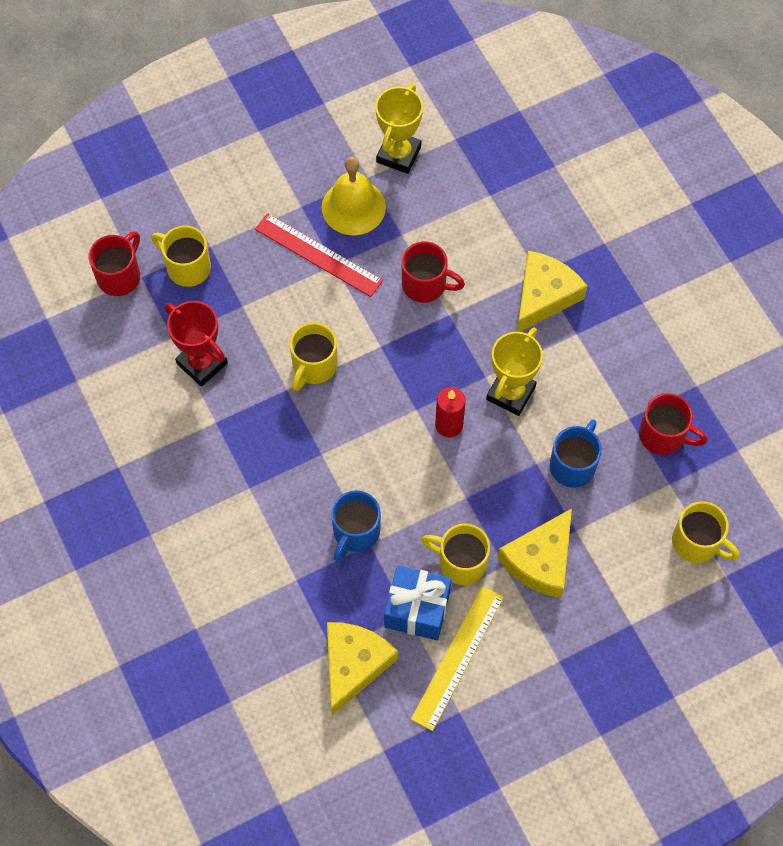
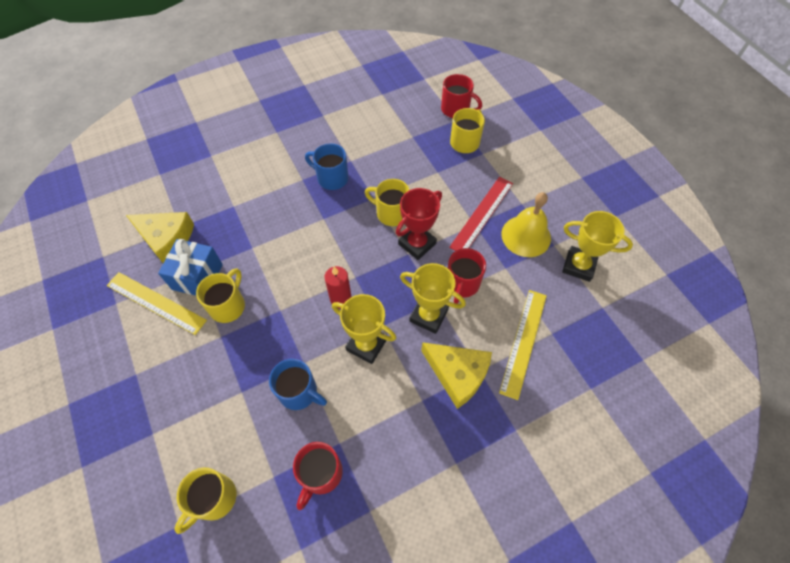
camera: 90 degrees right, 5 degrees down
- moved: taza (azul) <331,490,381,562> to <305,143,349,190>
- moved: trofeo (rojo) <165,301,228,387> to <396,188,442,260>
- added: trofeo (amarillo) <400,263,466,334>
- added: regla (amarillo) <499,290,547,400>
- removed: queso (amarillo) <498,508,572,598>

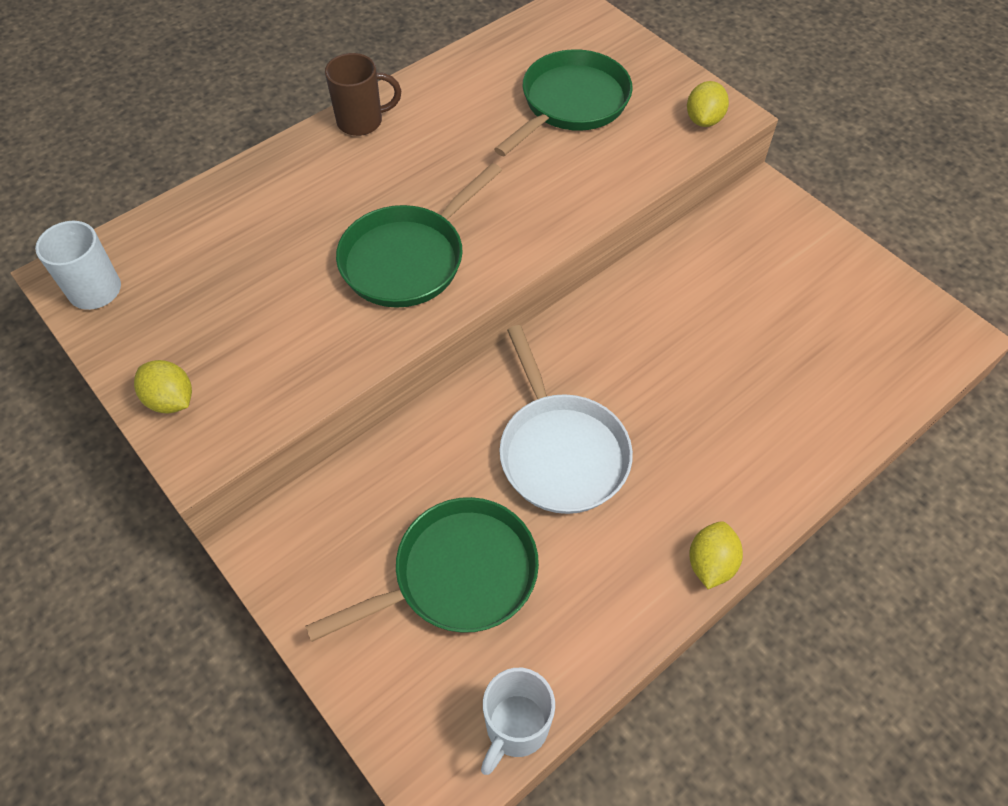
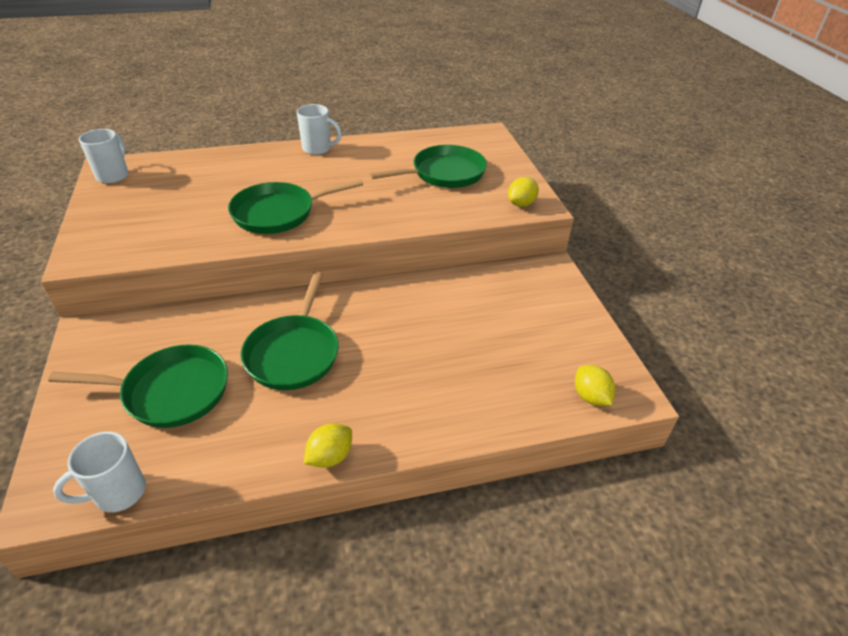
camera: 25 degrees right, 15 degrees down
- recoloured: sartén (blanco) <499,325,633,514> to sartén (verde) <240,272,339,390>
- recoloured: taza (marrón) <325,53,401,136> to taza (blanco) <297,104,342,155>
- moved: limón (amarillo) <134,360,192,414> to <575,365,615,406>

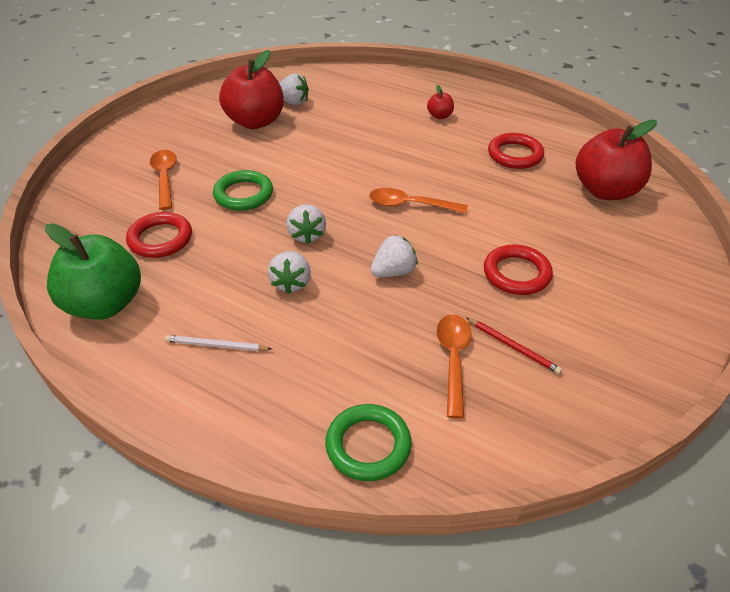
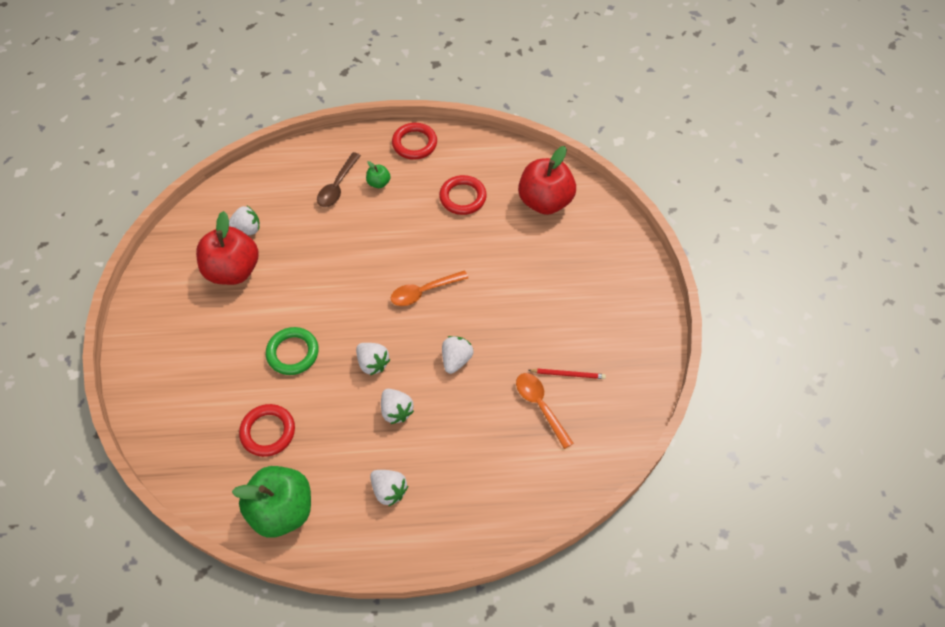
camera: 35 degrees left, 15 degrees up
- added: cuchara (marrón) <317,152,361,207>
- recoloured: manzana (rojo) <427,85,454,119> to manzana (verde) <366,161,391,188>
- replaced: lápiz (blanco) <165,335,271,351> to fresa (blanco) <370,470,408,507>
- moved: anillo (rojo) <484,244,553,295> to <392,123,437,160>
- removed: cuchara (naranja) <150,150,177,210>
- removed: anillo (verde) <325,404,412,481>

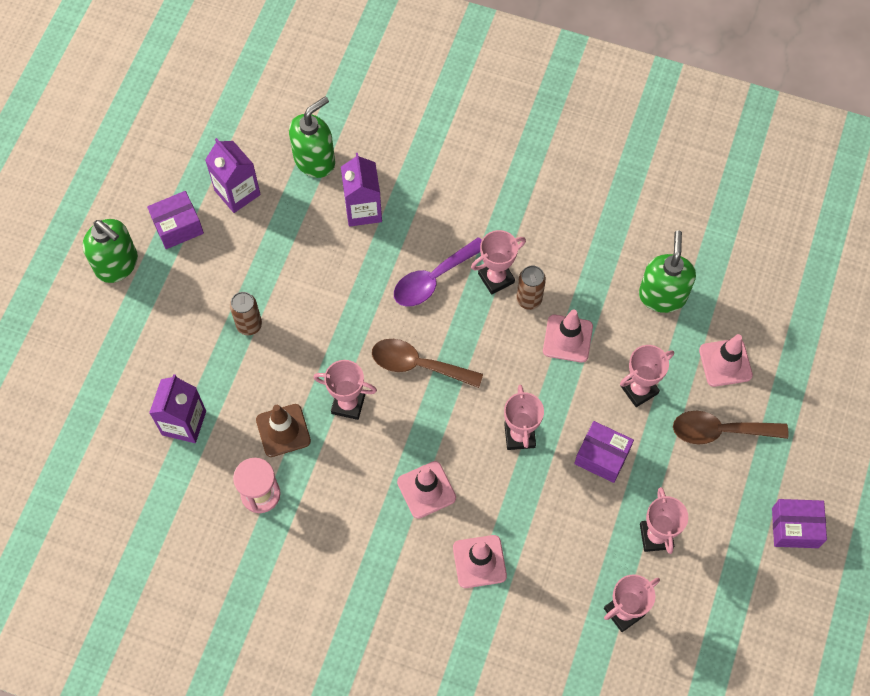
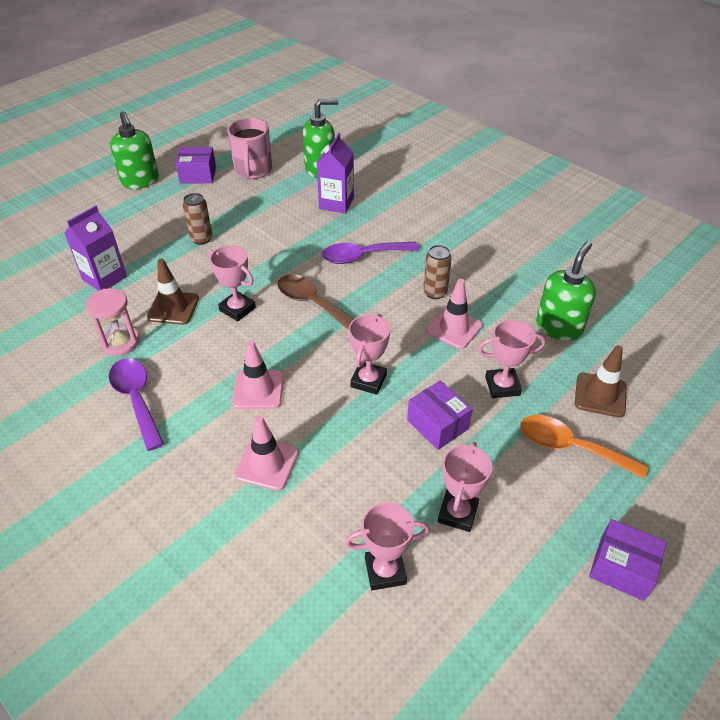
camera: 25 degrees right, 20 degrees down
- added: cuchara (morado) <109,358,164,451>
- replaced: cartón de leche (morado) <205,138,261,213> to taza (rosa) <228,118,272,179>
- recoloured: cuchara (marrón) <673,411,789,444> to cuchara (naranja) <520,415,648,479>
- recoloured: cono de tráfico (rosa) <699,334,753,387> to cono de tráfico (marrón) <575,345,626,418>
- removed: trofeo (rosa) <471,230,526,295>

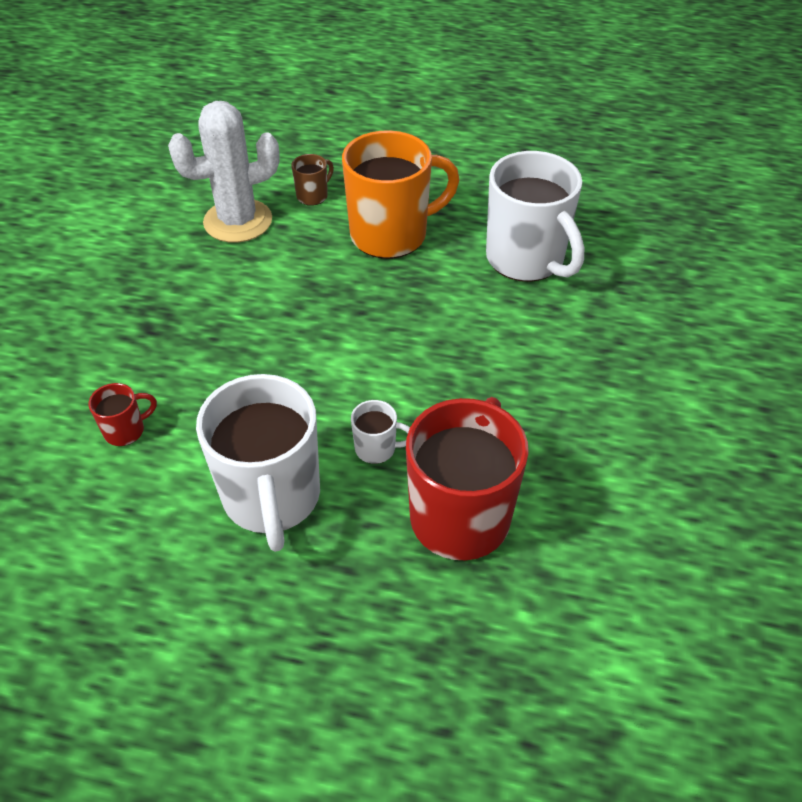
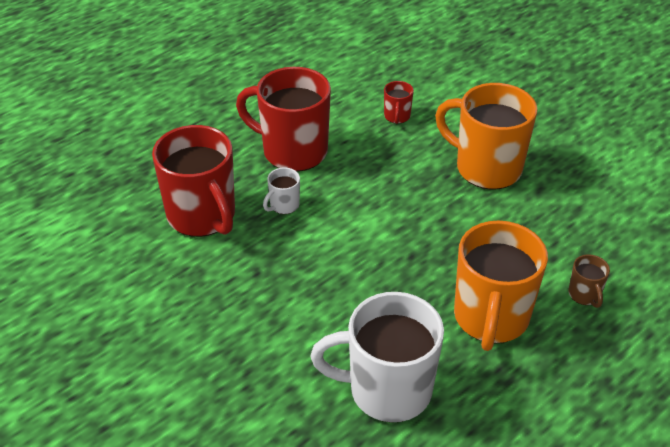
camera: 125 degrees right, 5 degrees down
- recoloured: taza (blanco) <196,374,320,552> to taza (rojo) <236,67,331,172>
- added: taza (naranja) <435,83,537,190>
- removed: cactus (blanco) <168,101,280,243>

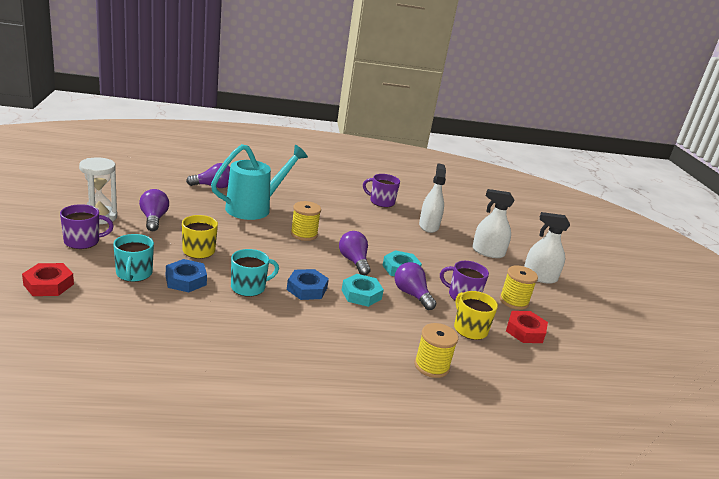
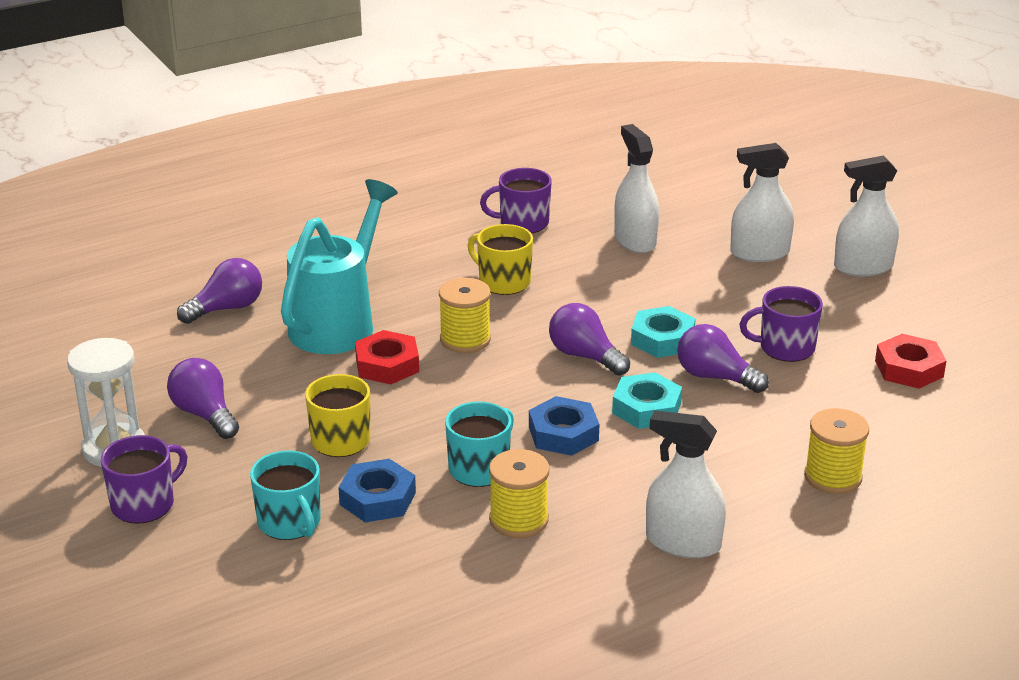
camera: 20 degrees left, 5 degrees up
- moved: tuerca (rojo) <22,263,74,296> to <355,330,419,384>
- moved: taza (amarillo) <454,291,498,340> to <468,224,533,295>
- moved: carrete (amarillo) <500,266,538,310> to <489,449,550,538>
- added: pulverizador (blanco) <646,410,726,558>

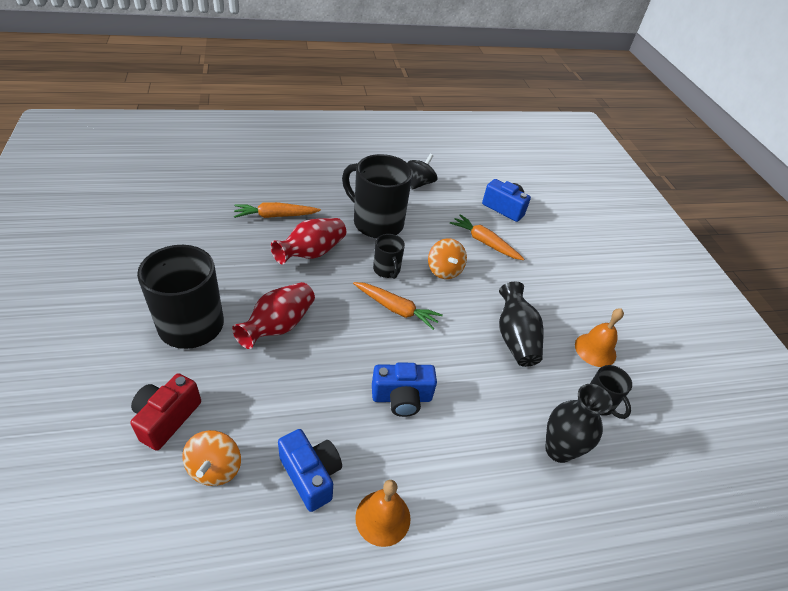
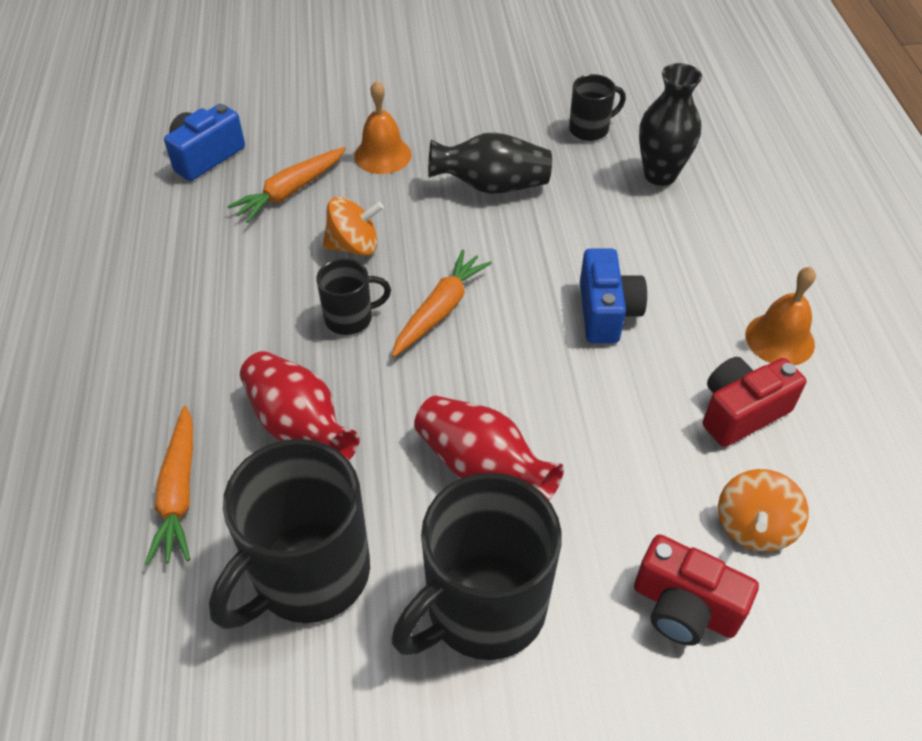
camera: 80 degrees left, 5 degrees up
- moved: taza (negro) <342,154,413,238> to <209,439,370,629>
- moved: campana (naranja) <575,308,624,367> to <354,80,411,174>
- recoloured: cámara (azul) <278,429,342,512> to cámara (rojo) <703,357,807,447>
- turned: peonza (naranja) <182,430,241,486> = <718,469,809,552> 105 degrees clockwise
- removed: peonza (negro) <407,153,438,190>

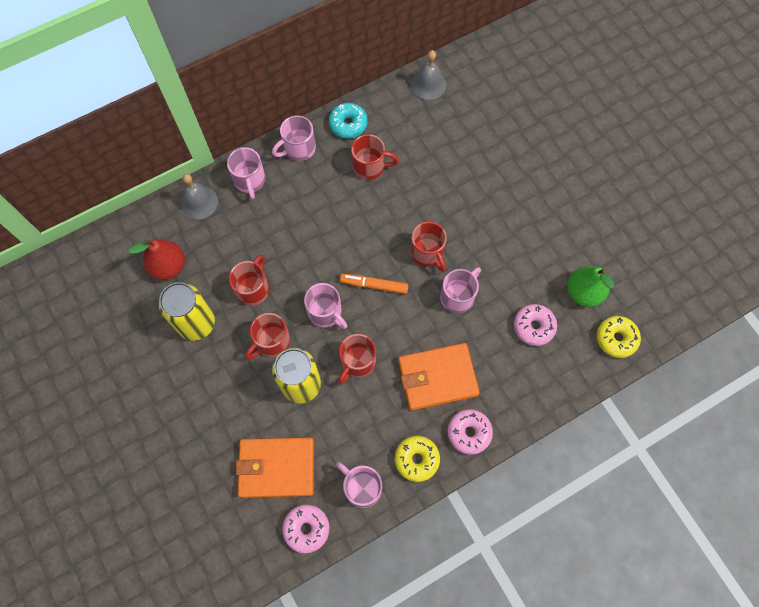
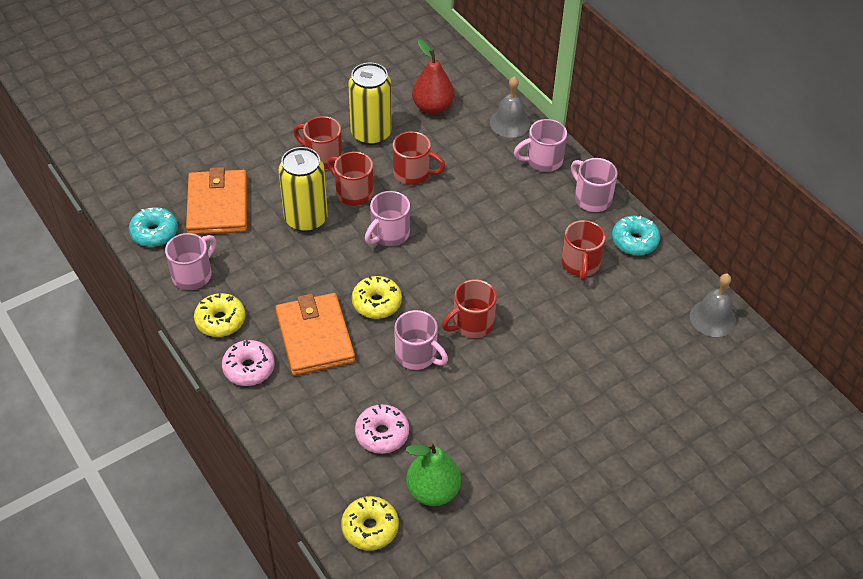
camera: 85 degrees right, 20 degrees down
- recoloured: rosquilla (rosa) <282,504,330,553> to rosquilla (turquesa) <129,207,178,247>
- moved: taza (rojo) <338,334,376,385> to <293,116,342,169>
- added: rosquilla (amarillo) <352,276,402,319>
- removed: rotulador (naranja) <340,274,408,294>

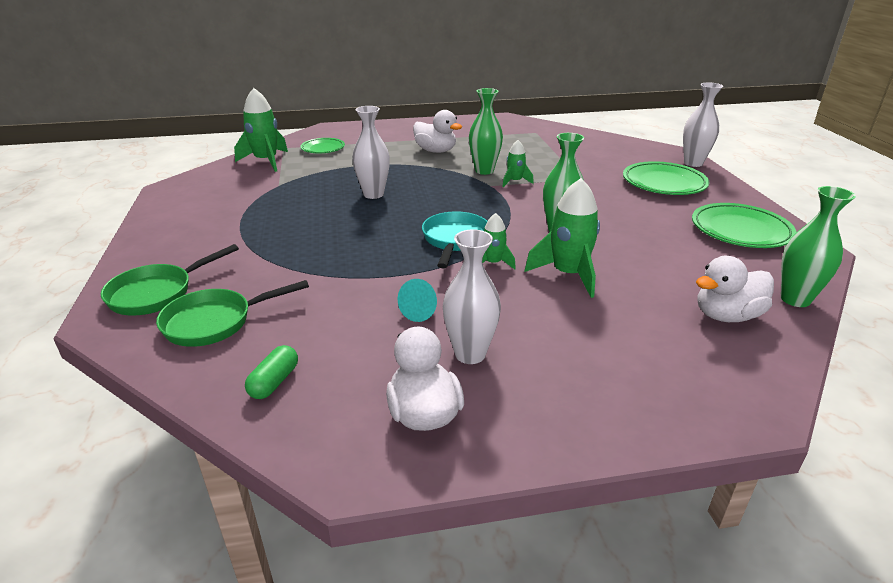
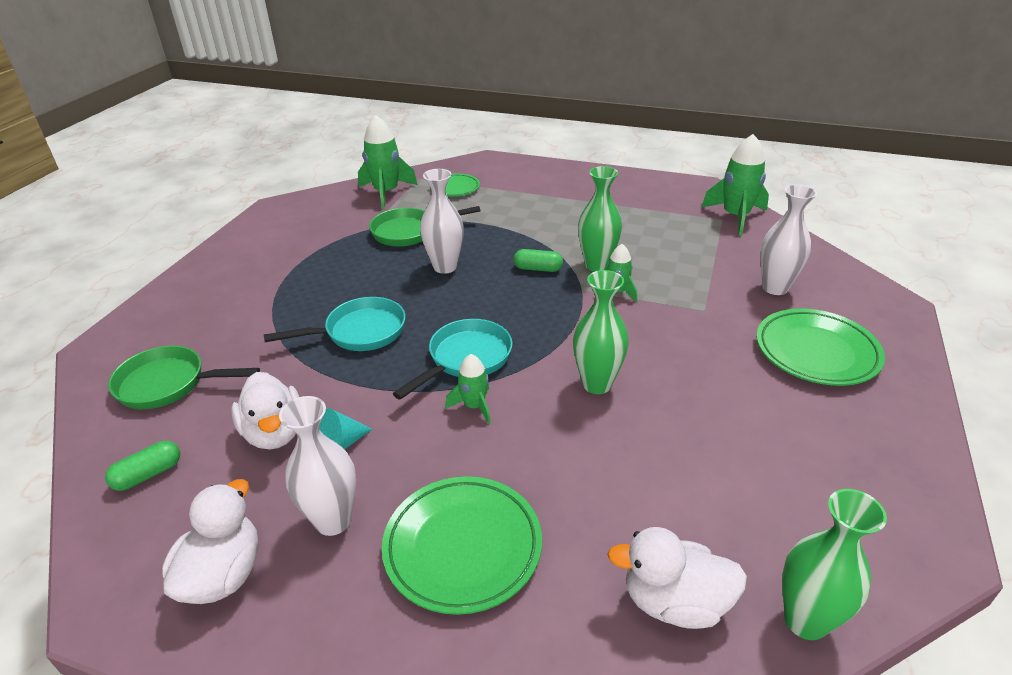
camera: 30 degrees right, 5 degrees up
- moved: pato (blanco) <413,110,462,153> to <231,372,299,449>
- added: sartén (turquesa) <264,297,406,351>
- moved: sartén (verde) <101,244,239,315> to <369,206,480,247>
- moved: plato (verde) <692,203,797,248> to <382,476,542,615>
- added: cápsula (verde) <514,249,563,272>
- moved: cohete (verde) <524,178,600,298> to <701,134,769,236>
- moved: florero (blanco) <683,83,723,167> to <760,185,817,295>

